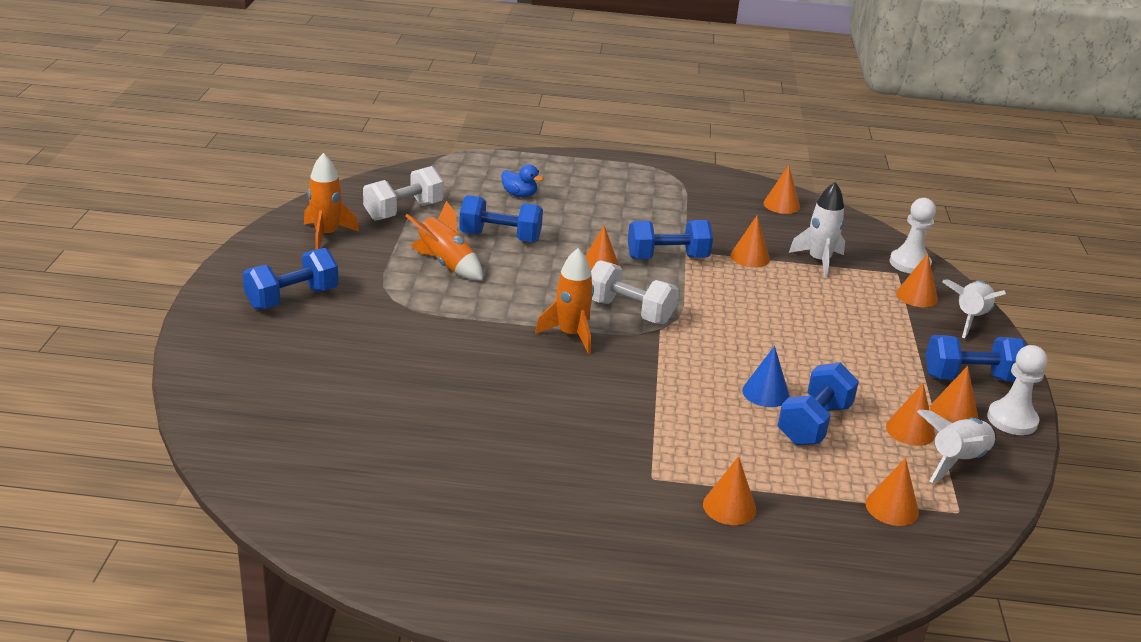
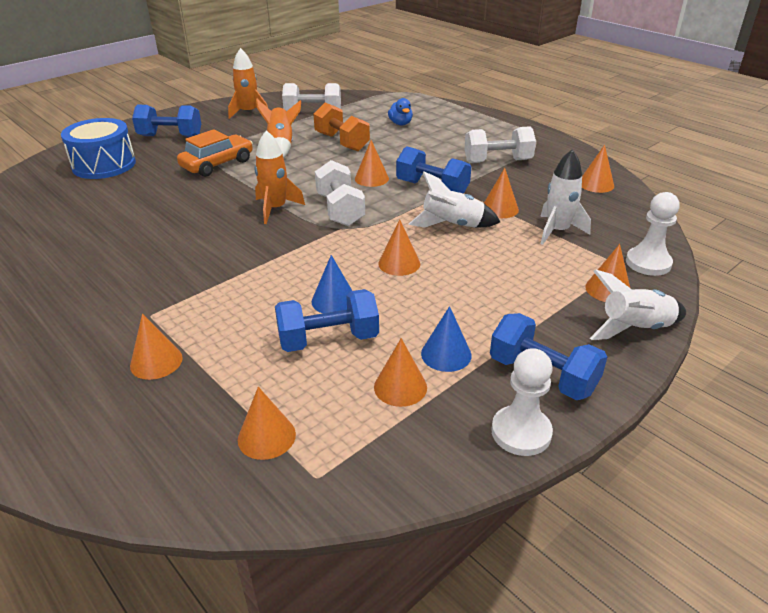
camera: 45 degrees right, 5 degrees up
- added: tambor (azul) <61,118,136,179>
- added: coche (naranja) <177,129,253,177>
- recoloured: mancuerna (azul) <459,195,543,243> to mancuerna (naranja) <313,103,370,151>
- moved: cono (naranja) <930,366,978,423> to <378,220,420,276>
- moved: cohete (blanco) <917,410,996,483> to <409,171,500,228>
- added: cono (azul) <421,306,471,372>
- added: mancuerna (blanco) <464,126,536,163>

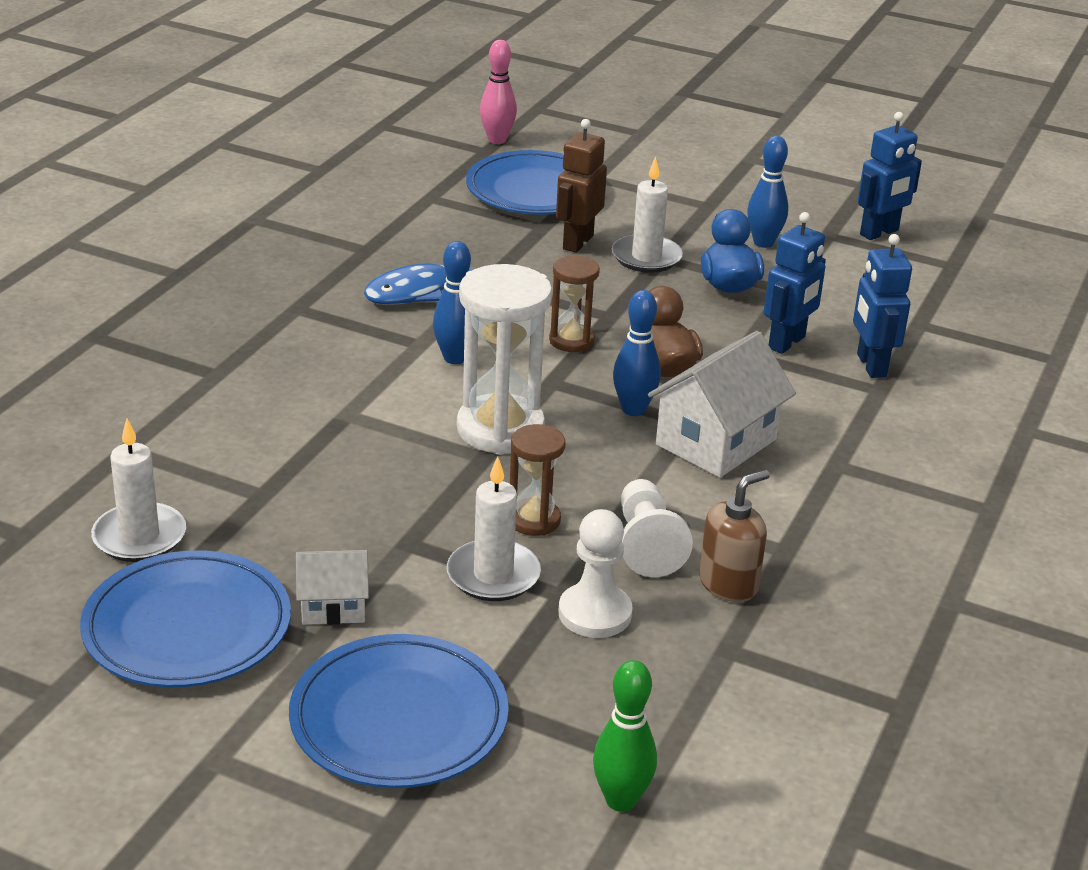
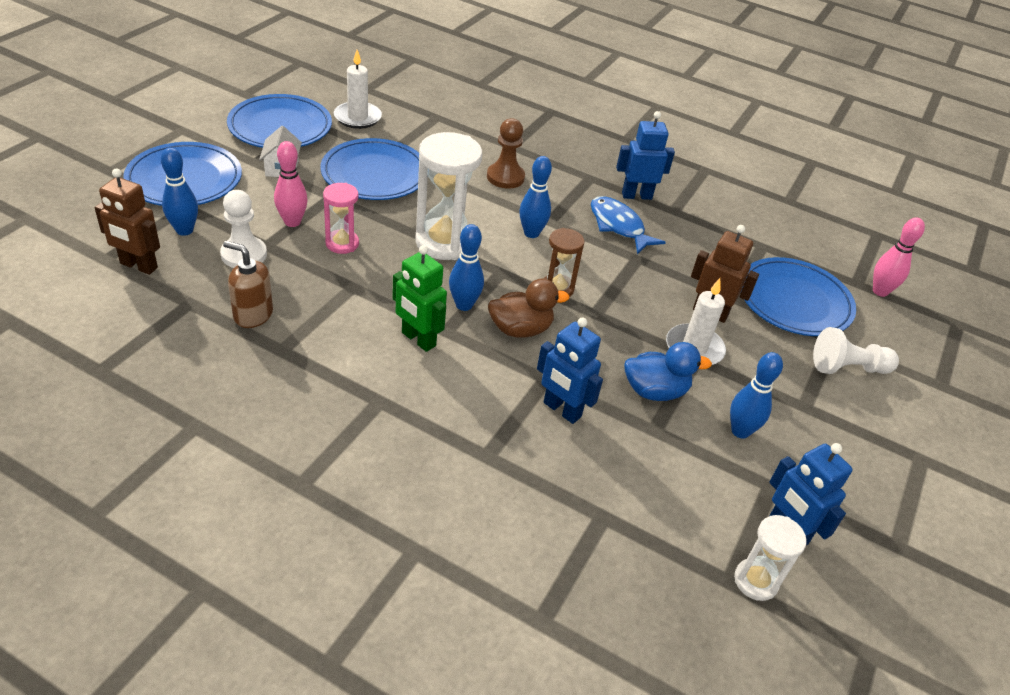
camera: 90 degrees right, 10 degrees up
- added: robot (marrón) <95,168,160,275>
- added: bolo (azul) <161,147,198,236>
- turned: dispensador de jabón (marrón) <699,470,770,602> = <223,241,273,328> 150 degrees clockwise
- replaced: vela (blanco) <447,457,541,601> to bolo (rosa) <274,141,308,227>
- added: plato (azul) <321,138,419,200>
- recoloured: reloj de arena (marrón) <510,424,565,536> to reloj de arena (rosa) <323,183,359,254>
- replaced: casa (blanco) <648,331,796,478> to robot (verde) <392,245,447,352>
- added: peón (marrón) <487,118,525,189>
- moved: robot (azul) <853,234,912,378> to <616,111,675,200>
- added: reloj de arena (blanco) <734,515,807,601>
- moved: peón (blanco) <621,479,693,577> to <813,327,899,374>
- removed: bolo (verde) <593,660,657,812>

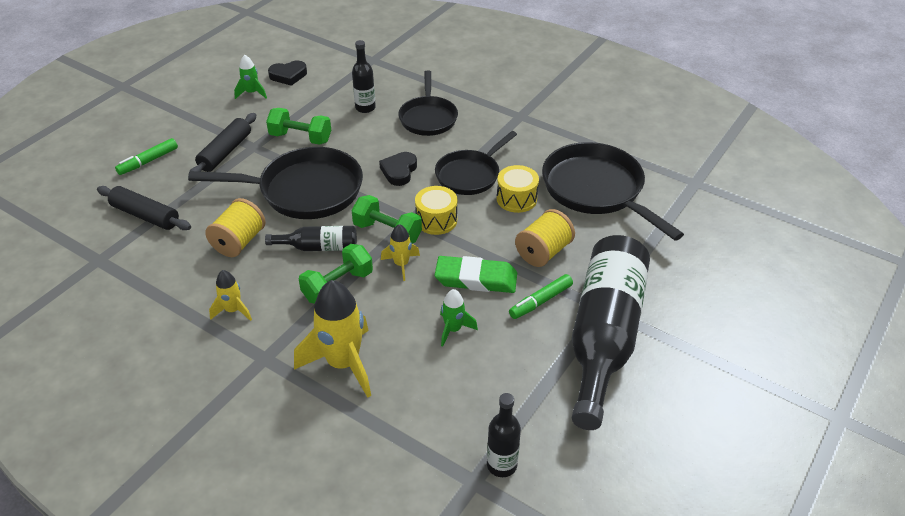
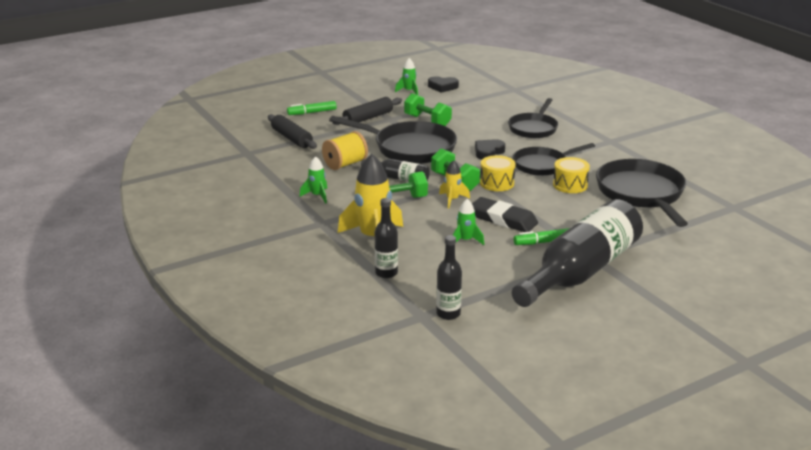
camera: 25 degrees right, 15 degrees down
- recoloured: cohete (amarillo) <209,270,252,321> to cohete (verde) <300,156,327,204>
- moved: botella (negro) <352,40,376,113> to <374,198,398,278>
- recoloured: goma de borrar (verde) <435,256,517,293> to goma de borrar (negro) <472,197,538,232>
- removed: carrete (amarillo) <515,209,575,267>

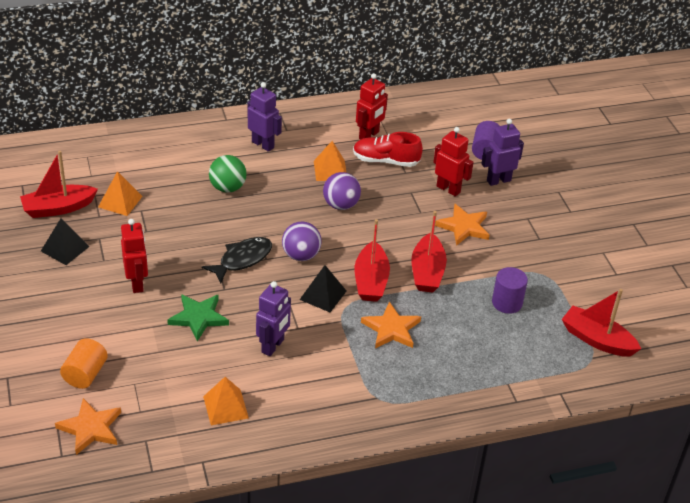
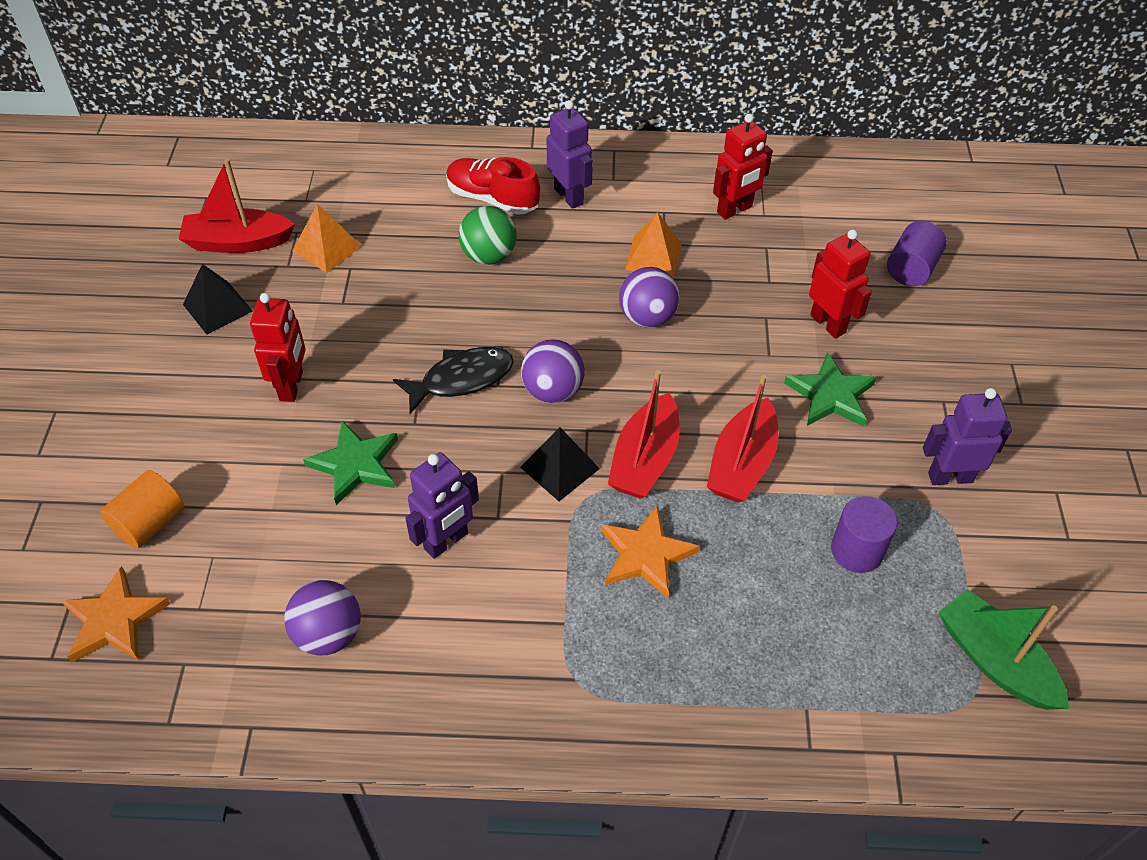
camera: 20 degrees right, 10 degrees up
- replaced: pirámide (naranja) <203,377,249,425> to pelota (morado) <285,580,361,656>
- moved: zapato (rojo) <353,132,423,167> to <446,157,540,215>
- recoloured: estrella (naranja) <435,204,489,246> to estrella (verde) <784,352,877,426>
- moved: robot (morado) <481,119,524,186> to <923,388,1012,485>
- recoloured: barco (rojo) <562,289,641,357> to barco (verde) <939,589,1069,710>

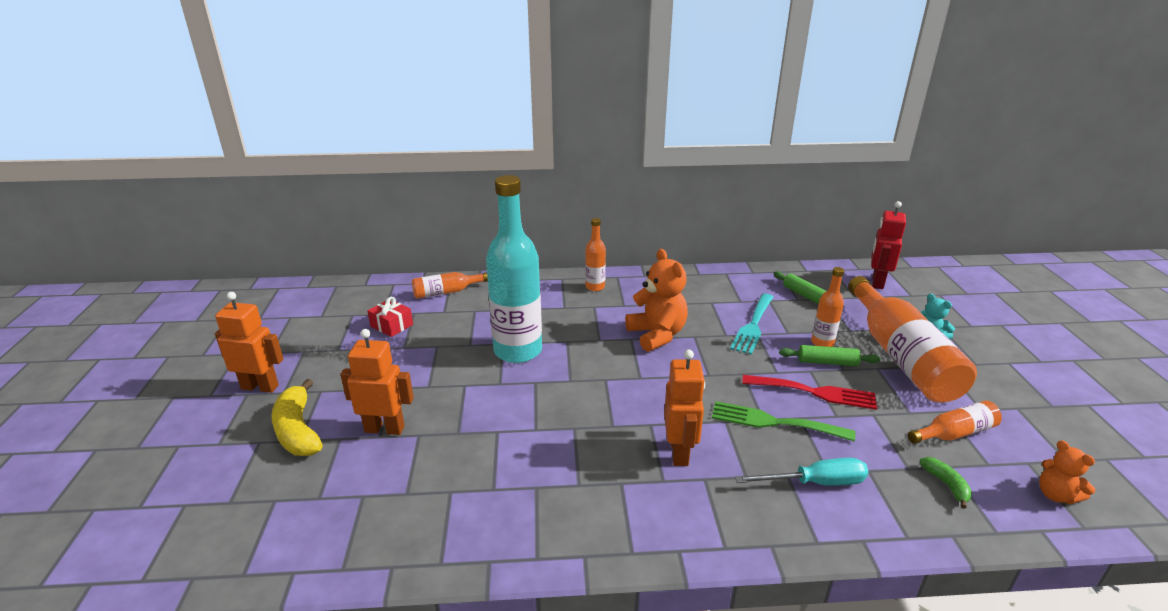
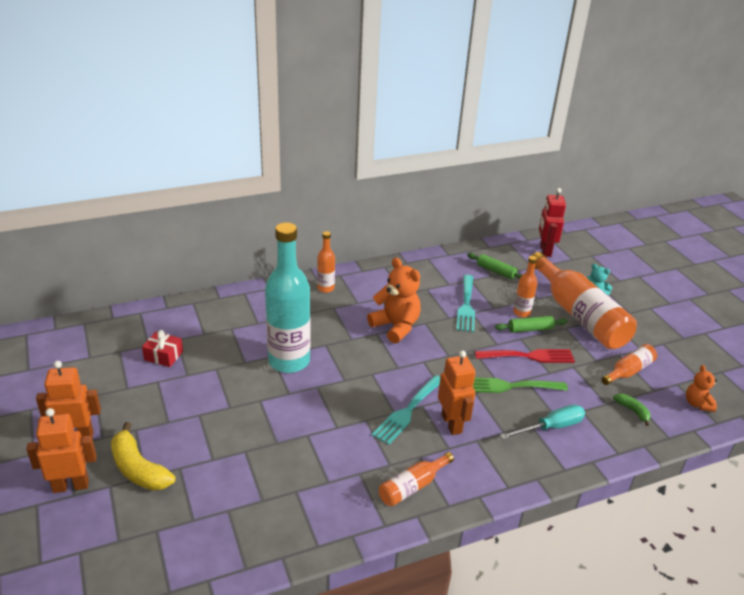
camera: 20 degrees left, 5 degrees up
- moved: robot (naranja) <340,329,414,435> to <26,408,97,493>
- added: tenedor (turquesa) <372,375,440,445>
- moved: botella (naranja) <412,272,488,298> to <379,452,454,507>
- turned: osito (naranja) <1039,440,1095,504> = <686,365,717,412> 45 degrees clockwise

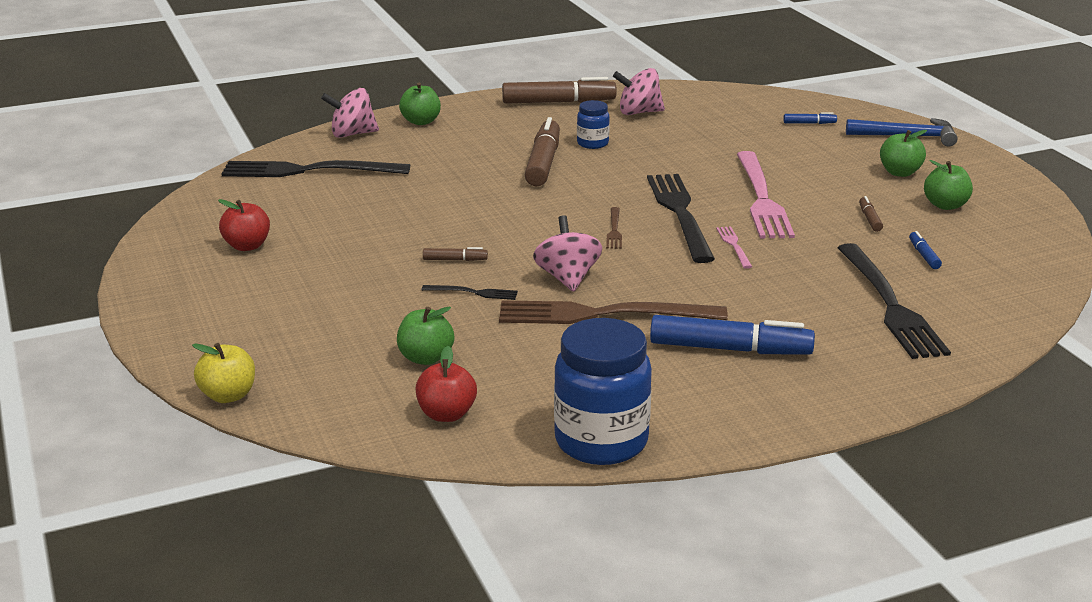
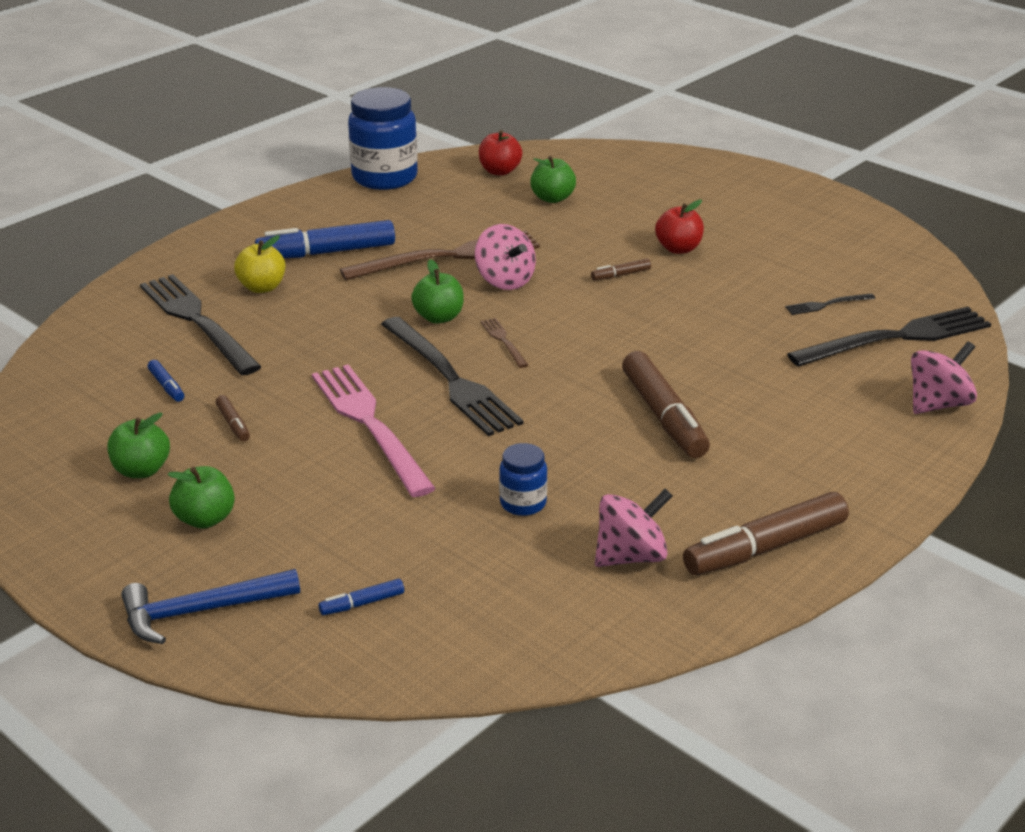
camera: 155 degrees right, 5 degrees up
- moved: manzana (amarillo) <192,343,255,403> to <234,235,285,293>
- moved: manzana (verde) <399,83,441,125> to <411,259,464,324>
- moved: tarro (azul) <577,100,610,149> to <499,443,547,516>
- moved: manzana (rojo) <218,199,270,251> to <655,200,704,254>
- moved: tenedor (negro) <421,285,518,300> to <785,294,875,315>
- removed: tenedor (rosa) <716,226,752,269>

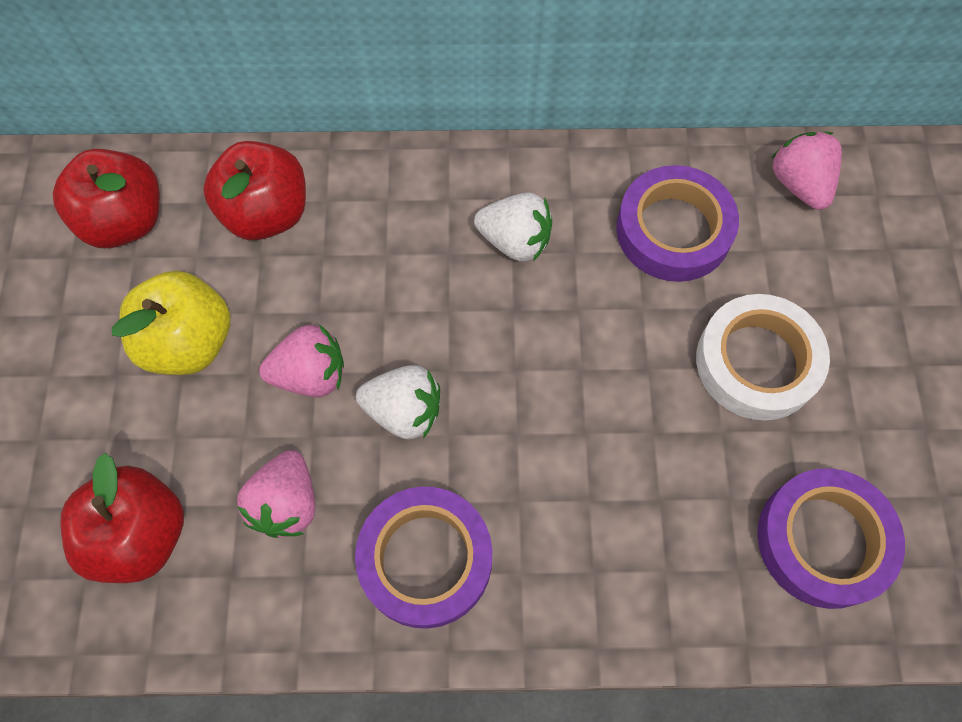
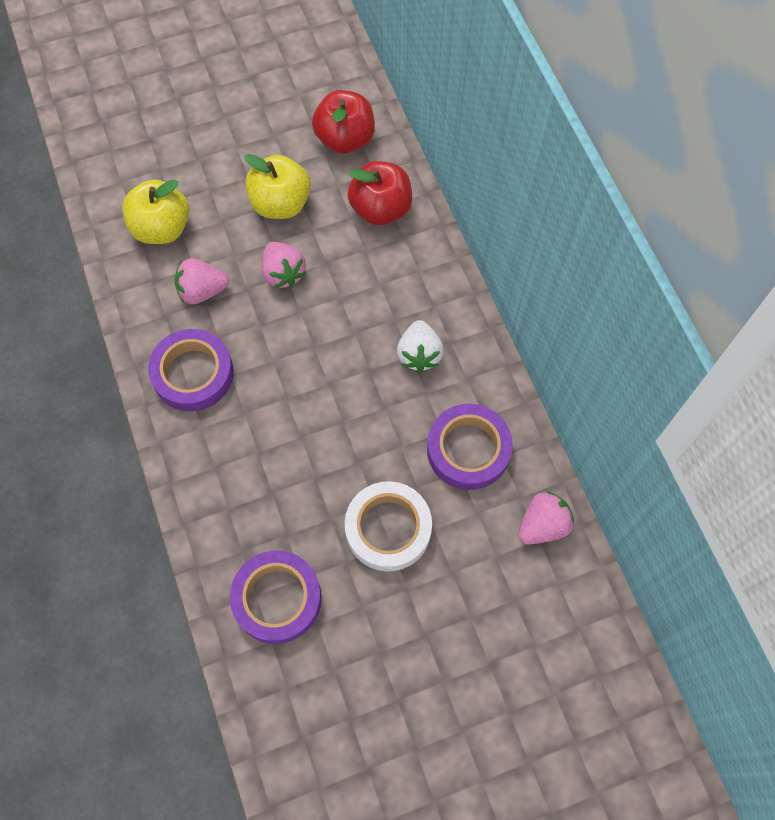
camera: 70 degrees right, 0 degrees up
- recoloured: manzana (rojo) <60,453,184,583> to manzana (amarillo) <122,179,189,244>
- removed: fresa (blanco) <356,365,440,440>

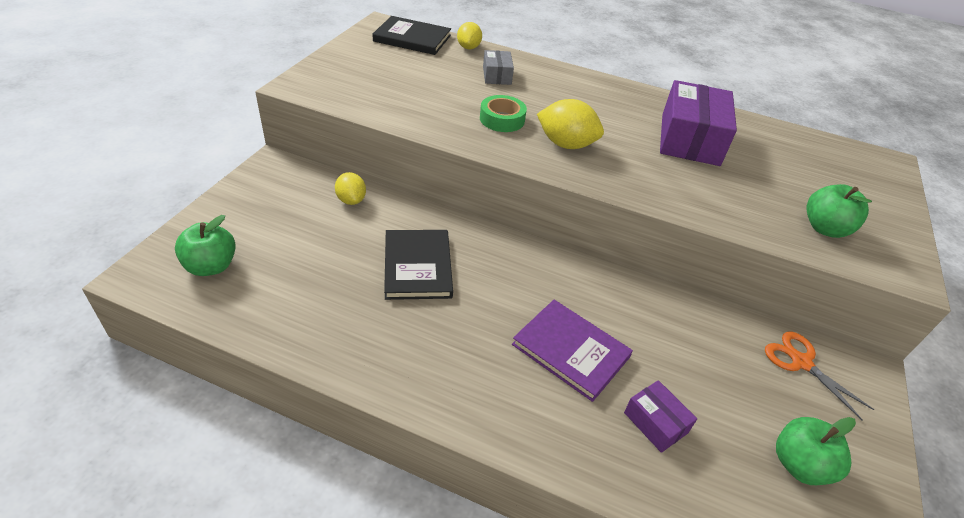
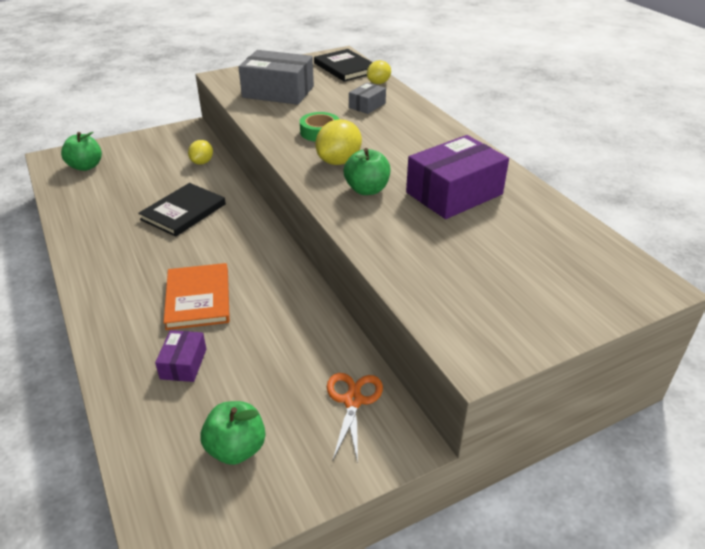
camera: 45 degrees right, 5 degrees down
- recoloured: libro (morado) <512,300,633,402> to libro (naranja) <164,263,230,330>
- added: caja (gris) <239,50,314,105>
- turned: limón (amarillo) <537,99,604,149> = <315,119,362,165> 60 degrees clockwise
- moved: manzana (verde) <806,184,872,238> to <344,148,390,195>

